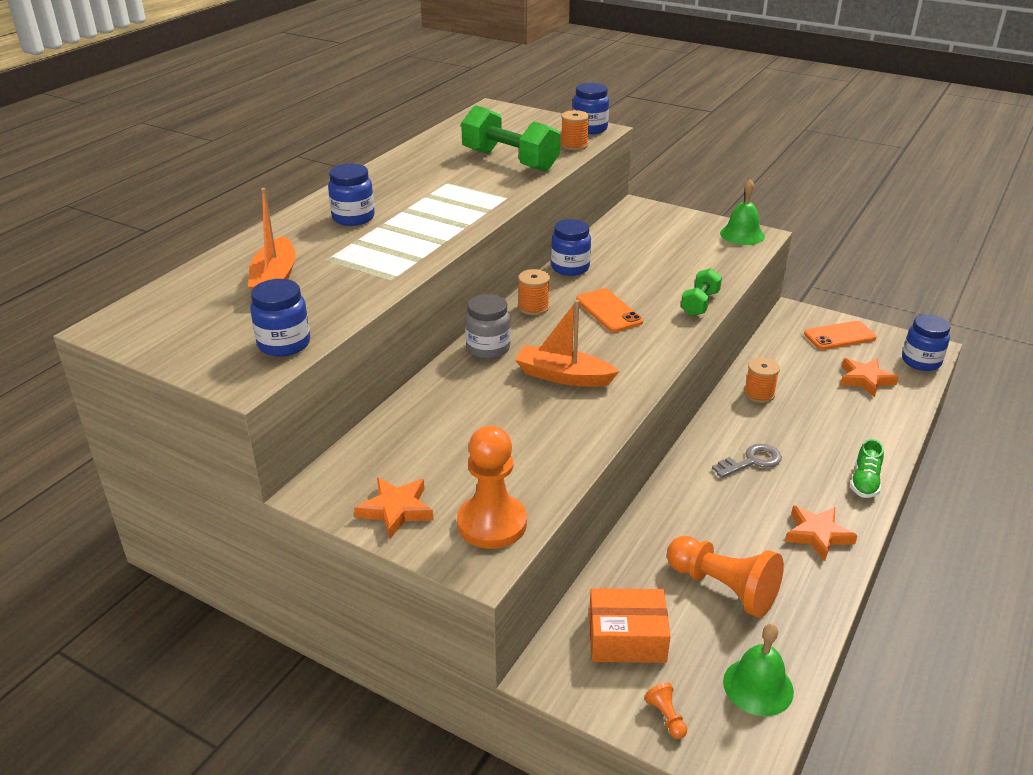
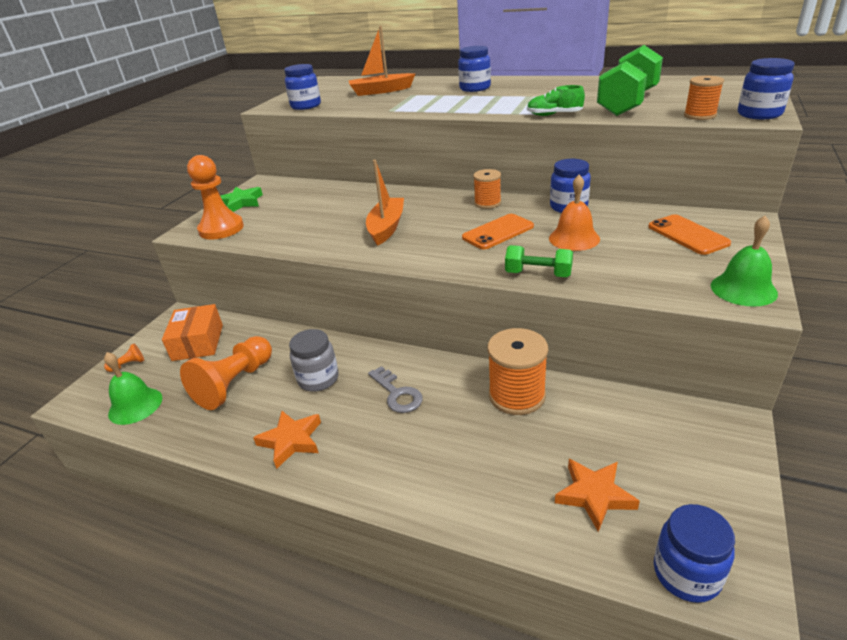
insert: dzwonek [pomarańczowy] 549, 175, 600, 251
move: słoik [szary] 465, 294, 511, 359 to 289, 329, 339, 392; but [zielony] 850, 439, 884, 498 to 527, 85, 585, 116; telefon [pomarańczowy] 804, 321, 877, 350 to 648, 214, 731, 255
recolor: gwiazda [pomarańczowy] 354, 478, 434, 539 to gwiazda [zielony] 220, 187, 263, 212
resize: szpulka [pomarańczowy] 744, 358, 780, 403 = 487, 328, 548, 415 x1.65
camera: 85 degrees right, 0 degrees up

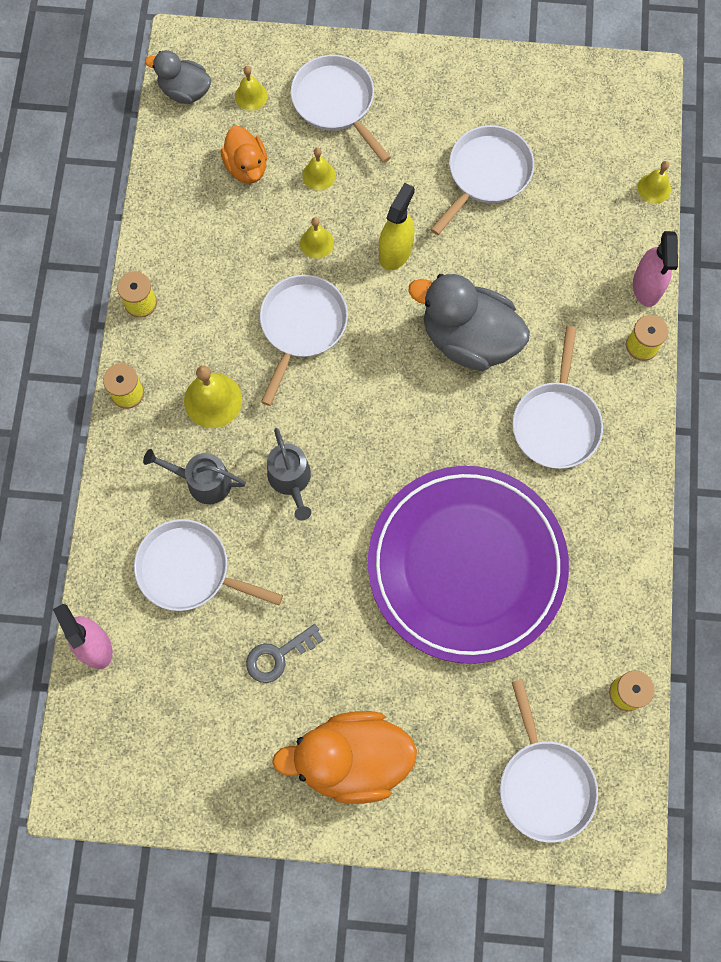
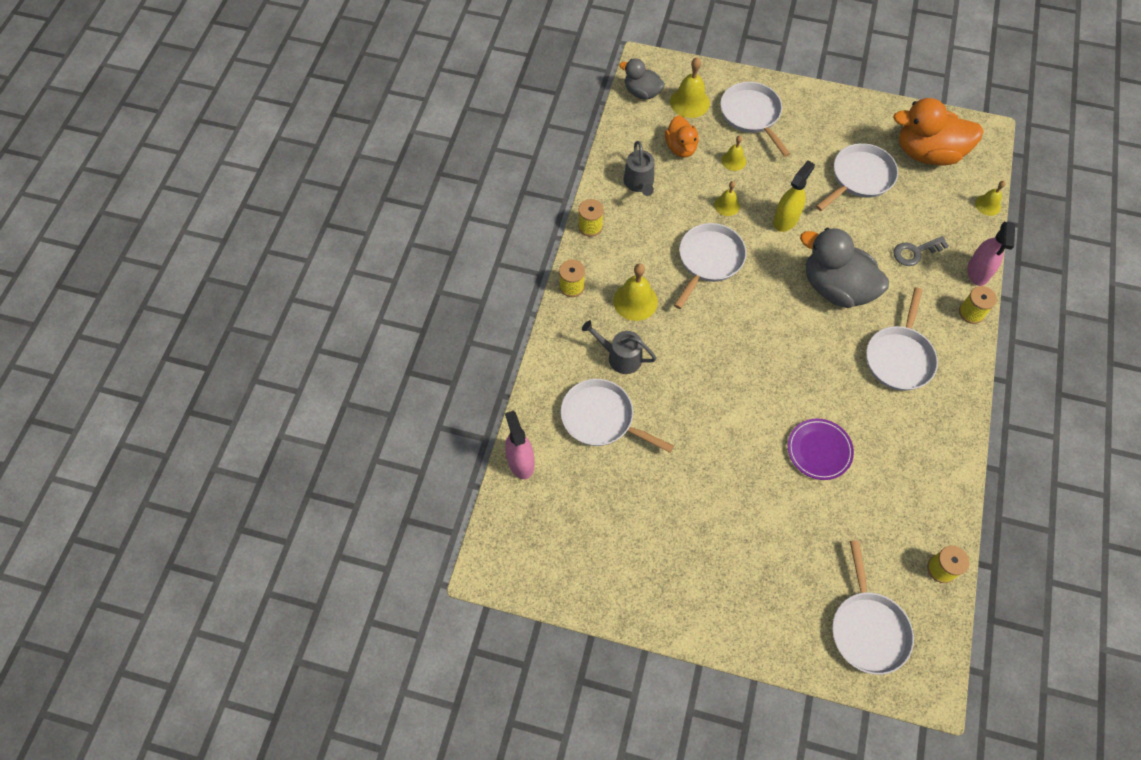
move: konewka [szary] 267, 428, 311, 521 to 623, 141, 654, 196; kaczka [pomarańczowy] 272, 711, 417, 804 to 893, 98, 984, 166; klucz [szary] 246, 624, 324, 683 to 893, 236, 949, 266
resize: dzwonek [żółty] 235, 66, 268, 111 = 670, 57, 710, 118 x1.66; talerz [fioletowy] 368, 466, 569, 664 = 788, 419, 854, 480 x0.41
camera: 10 degrees right, 10 degrees down

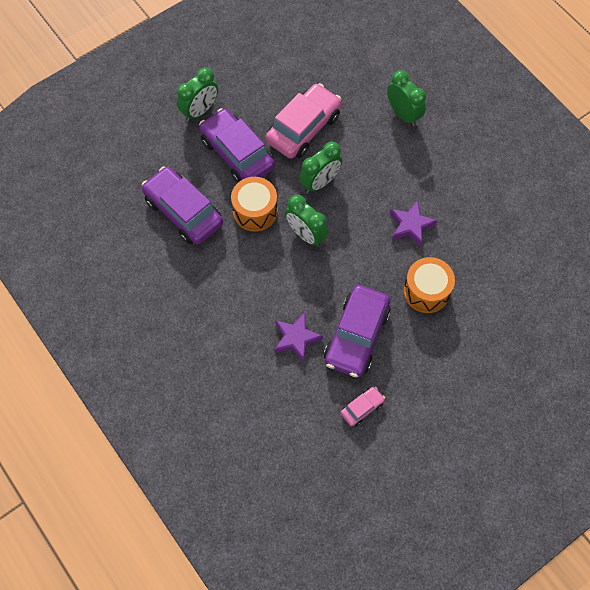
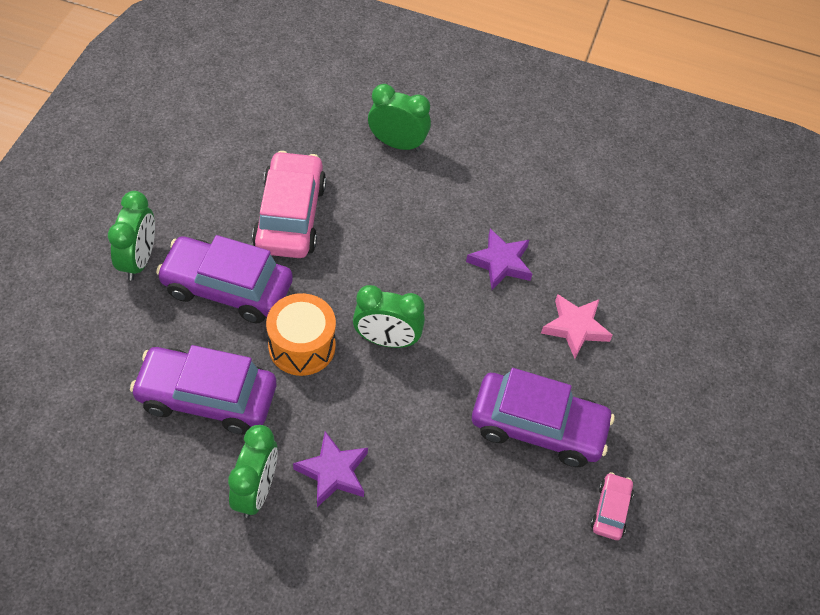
move: budzik [zielony] 299, 142, 342, 193 to 228, 425, 278, 518; gwiazda [fioletowy] 274, 313, 323, 362 to 293, 431, 368, 507
replace: bęben [pomarańczowy] 403, 257, 455, 313 to gwiazda [różowy] 541, 294, 613, 359
rotate: samochód [fioletowy] 324, 285, 391, 378 = 472, 368, 614, 467 60 degrees counterclockwise
camera: 40 degrees left, 10 degrees down

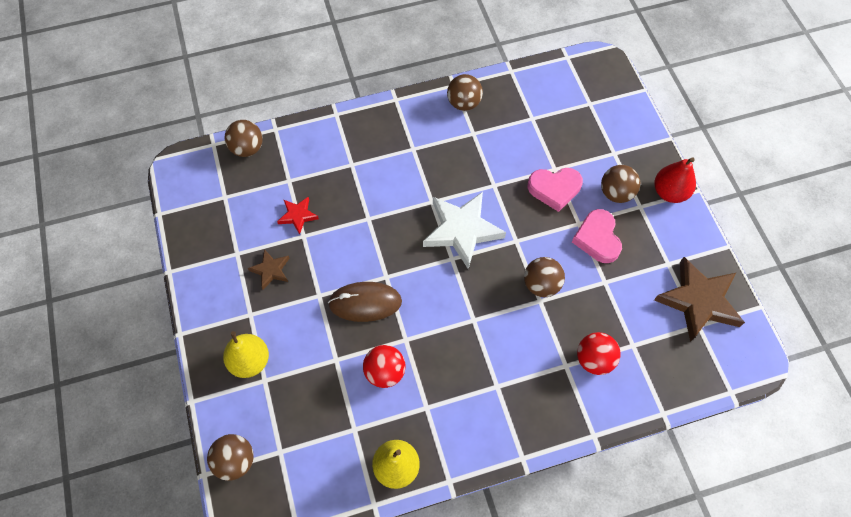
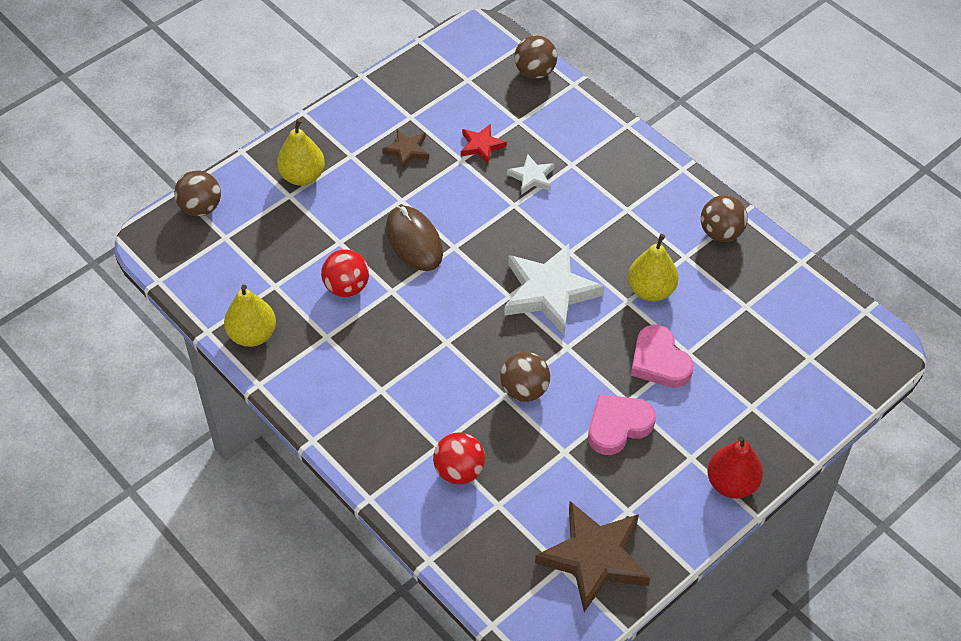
delete: piłka [brązowy] 601, 165, 640, 203
insert: gwiazda [biały] 507, 154, 554, 195; gruszka [żółty] 628, 234, 678, 301
camera: 65 degrees right, 10 degrees down

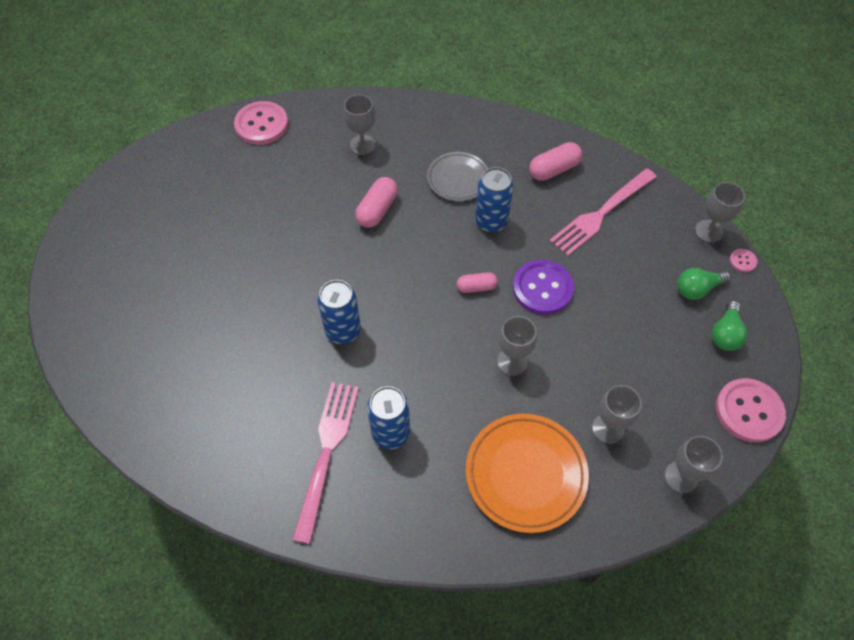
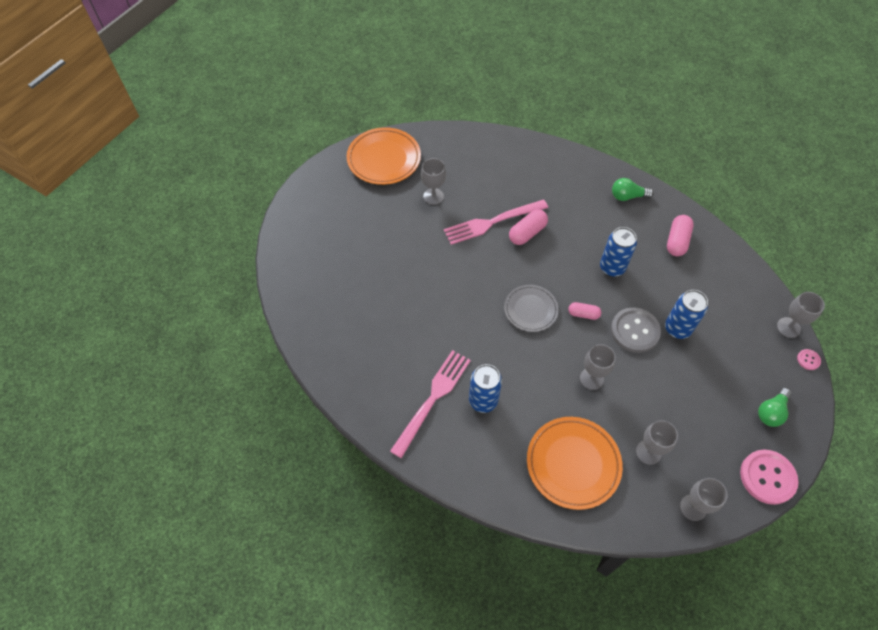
delete: guzik [różowy] 234, 101, 288, 145
insert: talerz [pomarańczowy] 347, 127, 421, 185
move: kielich [szary] 344, 94, 375, 155 to 421, 158, 446, 205; widelec [różowy] 550, 169, 657, 256 to 444, 200, 548, 245; talerz [szary] 427, 152, 488, 201 to 504, 285, 559, 332; żarówka [zielony] 677, 268, 731, 300 to 612, 178, 654, 201; puszka [niebieski] 318, 280, 361, 344 to 665, 290, 708, 339
recolor: guzik [fioletowy] 513, 260, 574, 315 to guzik [szary] 611, 307, 661, 353
rotate: kapsułka [różowy] 529, 142, 582, 181 = 667, 215, 694, 256 60 degrees counterclockwise
camera: 20 degrees right, 0 degrees up

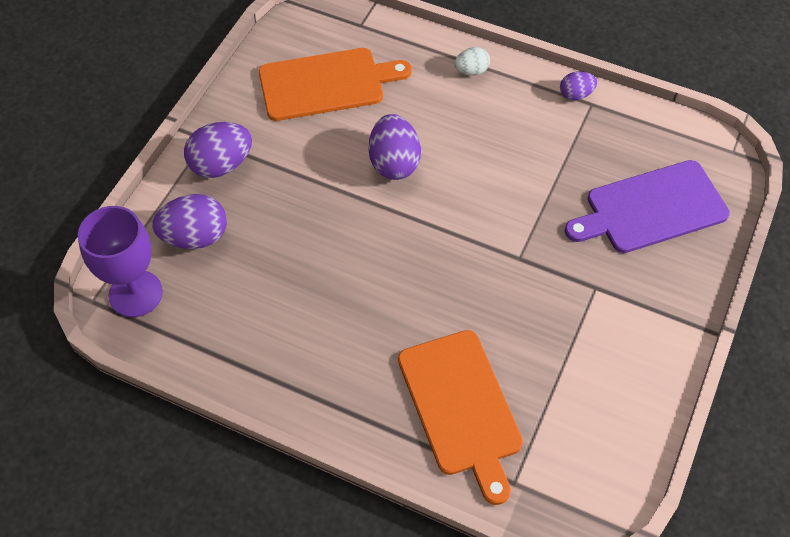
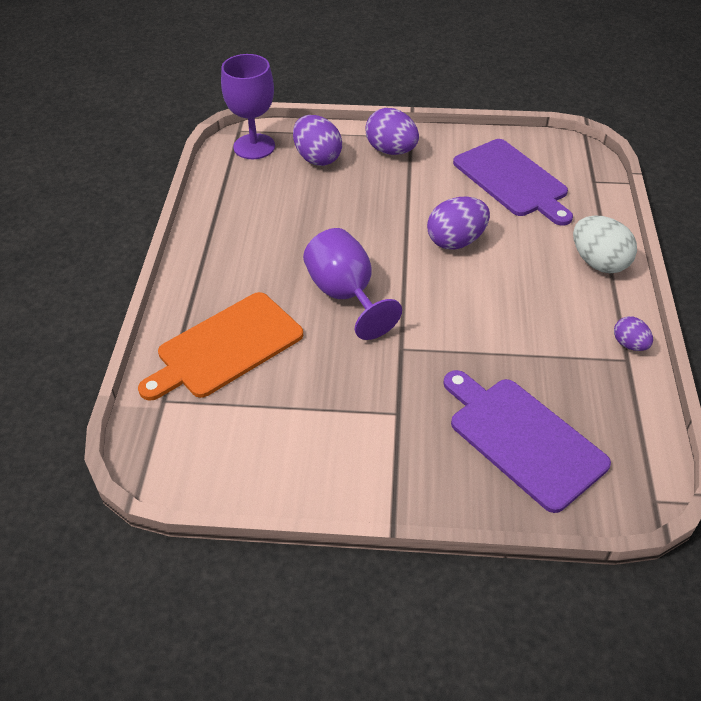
insert: kielich [fioletowy] 303, 228, 402, 340
recolor: deska do krojenia [pomarańczowy] 259, 48, 411, 121 to deska do krojenia [fioletowy] 453, 139, 573, 226
resize: jajko [biały] 454, 47, 490, 75 = 573, 216, 637, 273 x1.77
camera: 70 degrees right, 10 degrees down

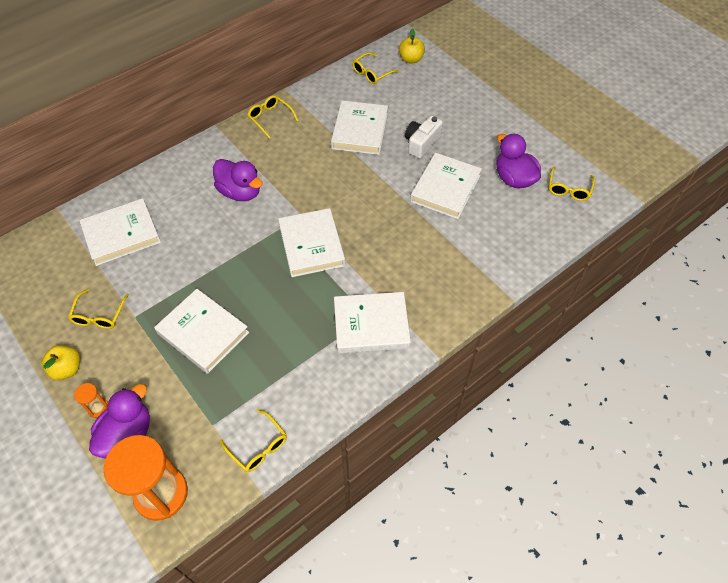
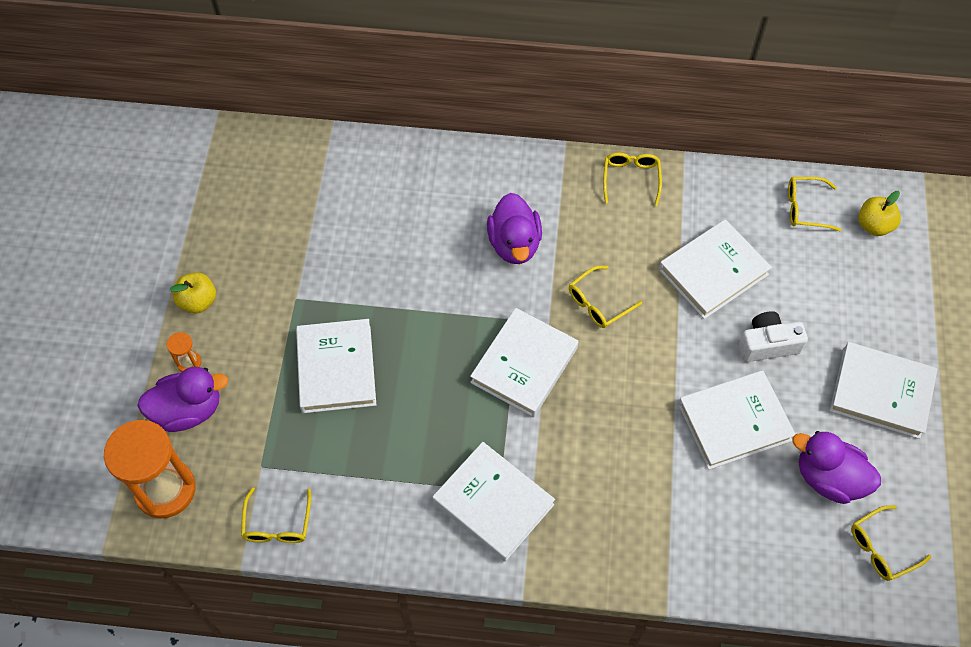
move: okulary [żółty] 68, 289, 129, 329 to 569, 266, 642, 328; książka [biały] 79, 198, 161, 266 to 829, 342, 937, 439
rotate: kaczka [fioletowy] 496, 133, 541, 188 = 792, 431, 881, 504 75 degrees counterclockwise
camera: 45 degrees right, 5 degrees up

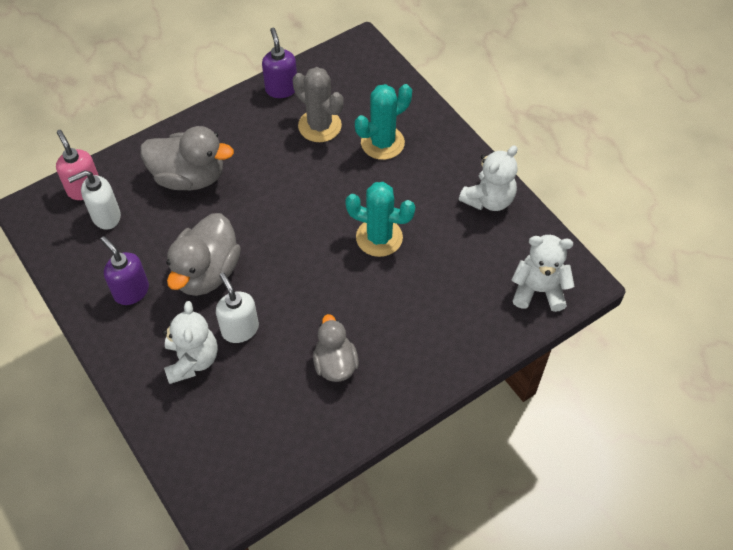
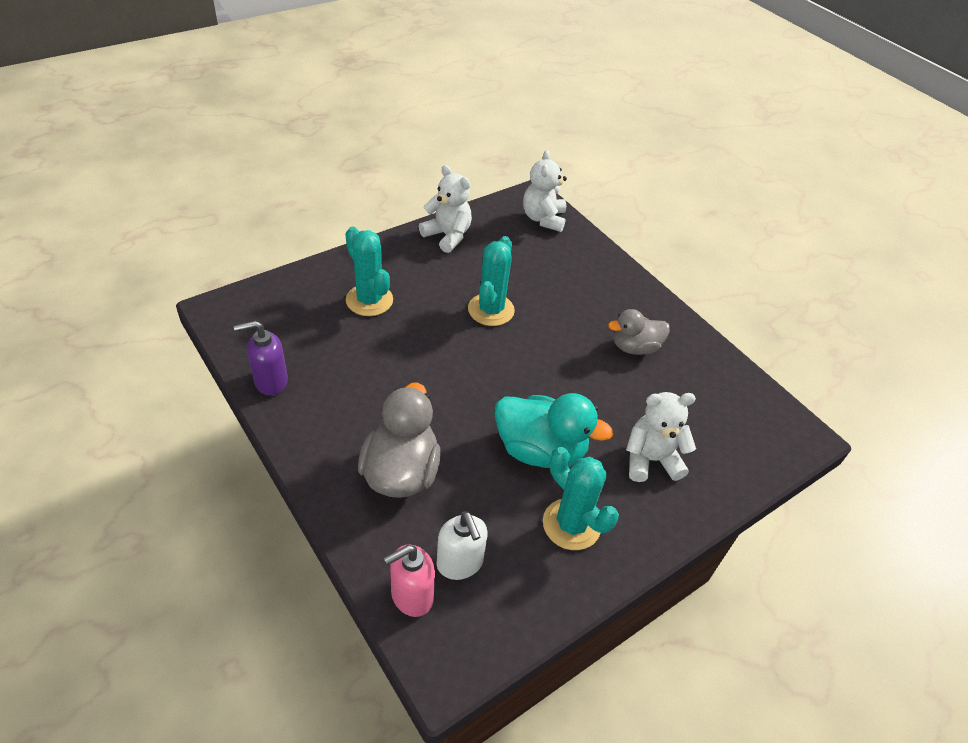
delete: dozownik mydła [biały] 216, 273, 259, 343; kaktus [szary] 292, 67, 344, 142
replace: dozownik mydła [fioletowy] 100, 236, 149, 305 to kaktus [turkusowy] 543, 447, 619, 550
recolor: kaczka [szary] 166, 213, 241, 296 to kaczka [turkusowy] 494, 393, 613, 468
camera: 95 degrees left, 10 degrees down

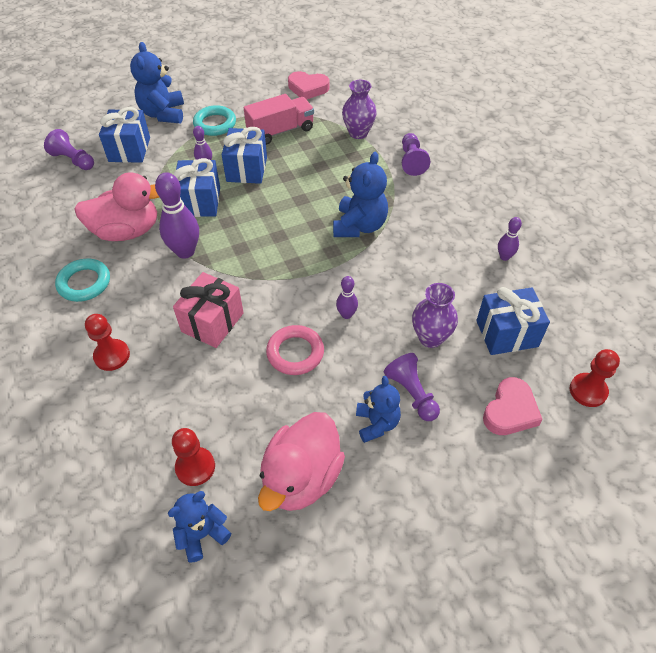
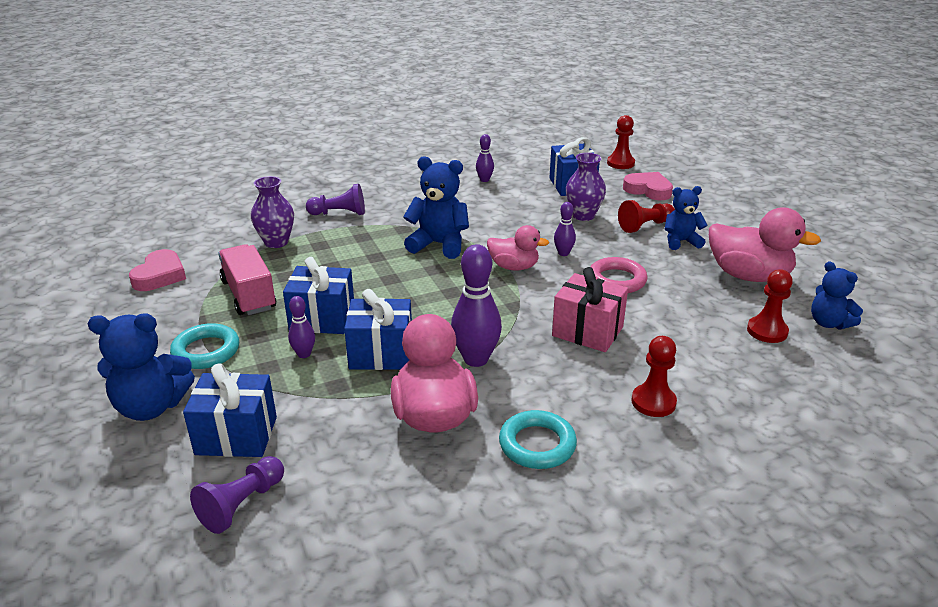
insert: kaczka [różowy] 487, 225, 549, 271
recolor: pionek [fioletowy] 384, 353, 440, 421 to pionek [czerwony] 618, 200, 675, 233
camera: 90 degrees left, 20 degrees down

